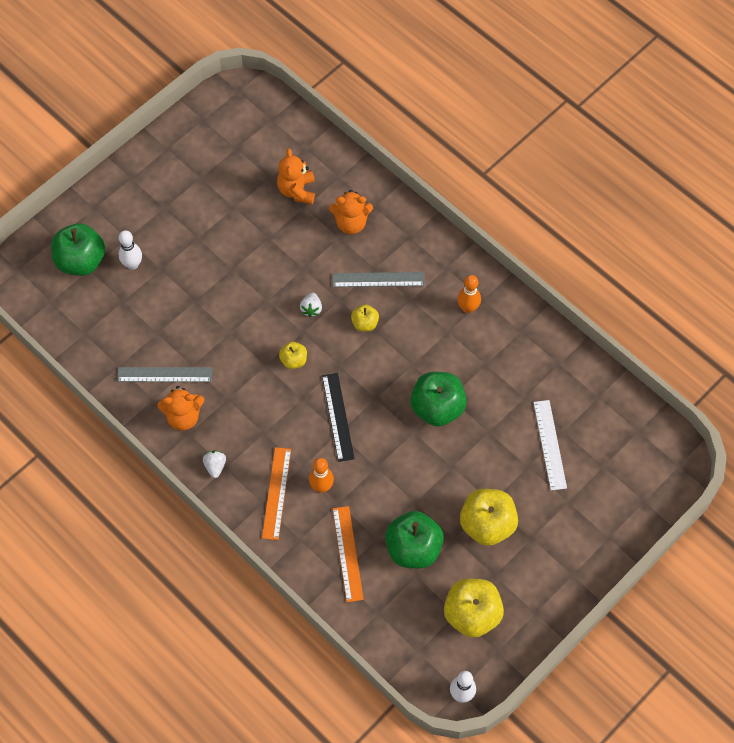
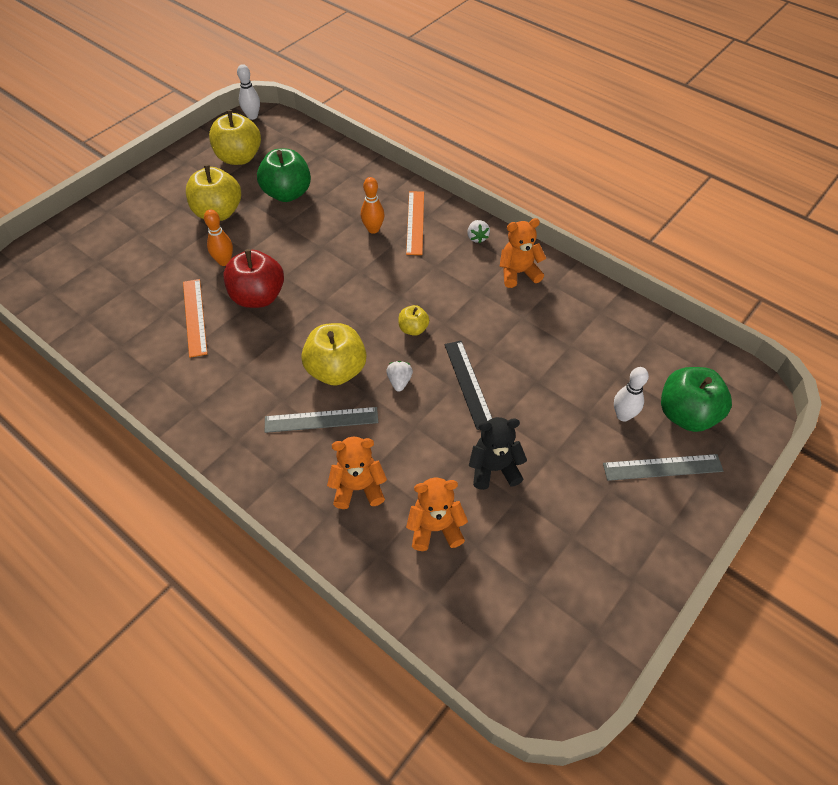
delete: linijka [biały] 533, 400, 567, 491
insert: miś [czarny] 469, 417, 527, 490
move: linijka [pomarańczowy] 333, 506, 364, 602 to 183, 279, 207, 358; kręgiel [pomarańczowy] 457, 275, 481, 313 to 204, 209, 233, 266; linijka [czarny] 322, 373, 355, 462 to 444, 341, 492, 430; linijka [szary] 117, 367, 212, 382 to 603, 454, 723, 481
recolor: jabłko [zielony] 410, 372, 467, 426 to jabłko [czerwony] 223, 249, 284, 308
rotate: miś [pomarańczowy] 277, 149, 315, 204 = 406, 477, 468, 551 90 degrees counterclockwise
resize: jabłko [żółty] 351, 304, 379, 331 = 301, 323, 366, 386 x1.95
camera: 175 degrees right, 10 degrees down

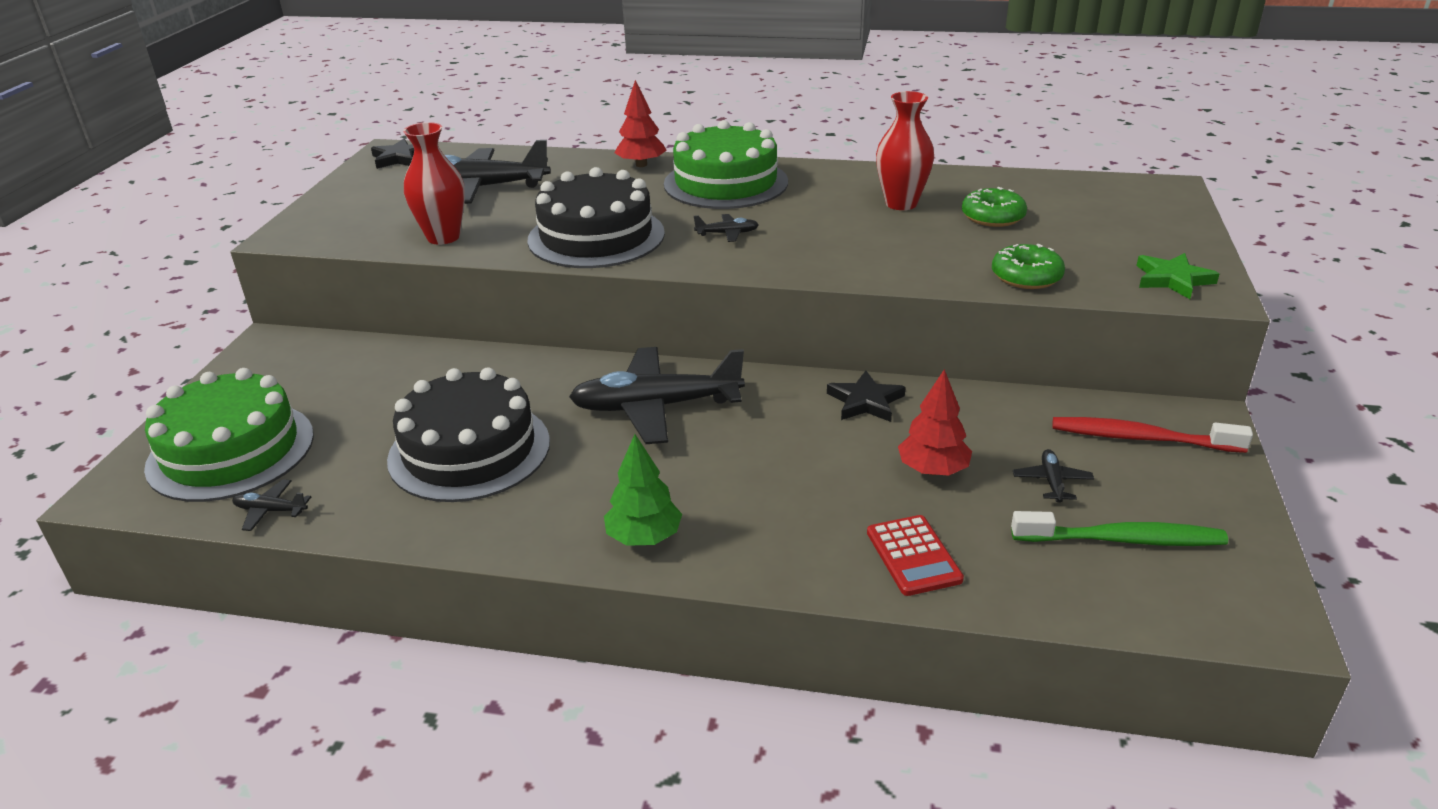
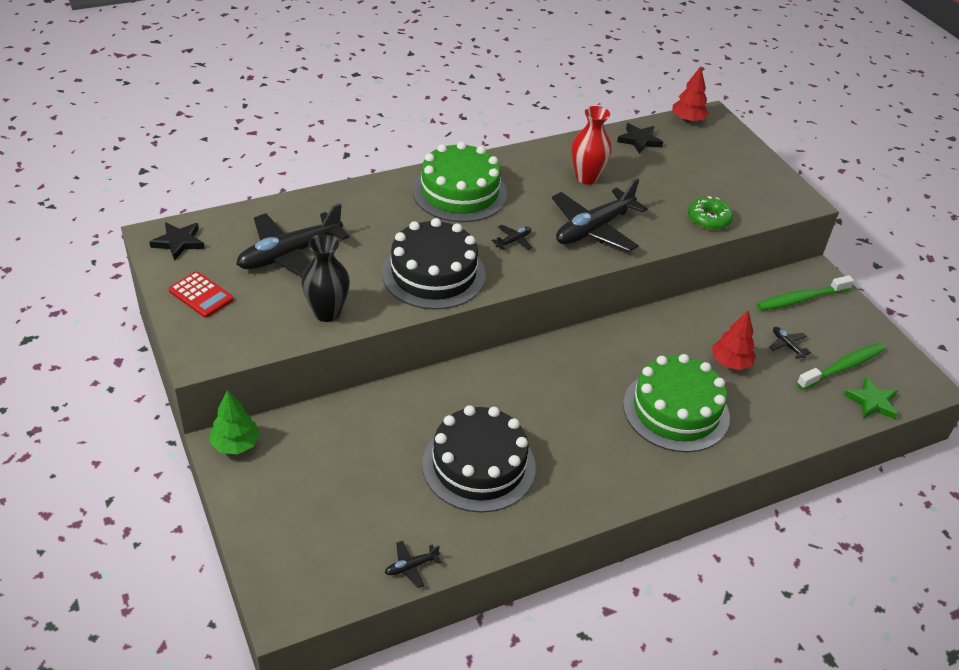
delete: donut [zielony] 962, 187, 1027, 227
move: kalkulator [czerwony] 867, 515, 964, 596 to 168, 271, 234, 318; drzewko [zielony] 604, 434, 682, 546 to 209, 390, 260, 454; samolot [czarny] 569, 347, 745, 444 to 552, 178, 648, 252; gwiazda [czarny] 827, 371, 906, 422 to 617, 123, 663, 154; tort [zielony] 144, 368, 314, 502 to 623, 354, 730, 452; drzewko [czerwony] 614, 80, 667, 167 to 672, 66, 709, 123; gwiazda [zielony] 1136, 253, 1219, 299 to 844, 377, 898, 419
recolor: wazon [czerwony] 403, 122, 465, 245 to wazon [czarny] 301, 234, 350, 322; szczoteczka do zębów [czerwony] 1052, 417, 1253, 453 to szczoteczka do zębów [zielony] 757, 275, 854, 311
camera: 40 degrees left, 10 degrees up

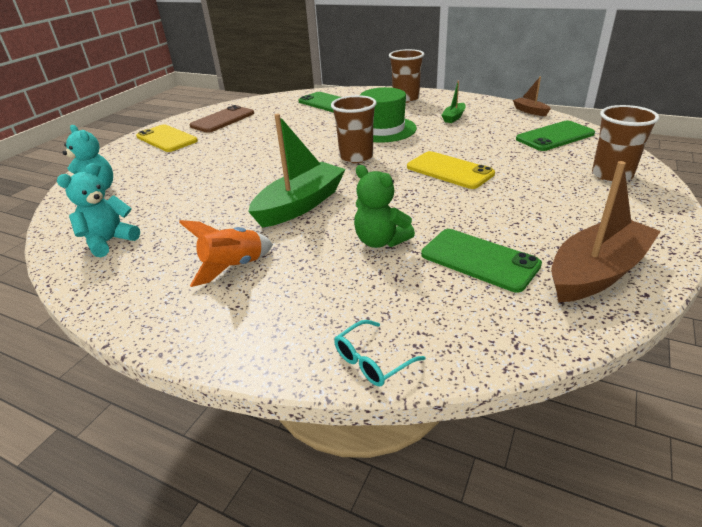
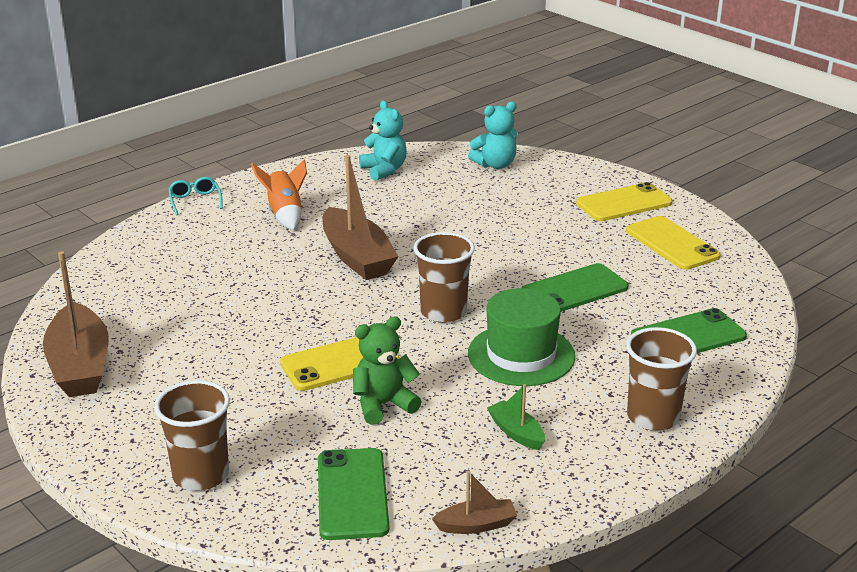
move: okulary [turkusowy] 334, 320, 426, 386 to 168, 177, 223, 215; miś [zielony] 354, 165, 415, 248 to 353, 316, 422, 425; telefon [zielony] 421, 229, 542, 292 to 521, 263, 628, 312
recolor: łódka [zielony] 248, 114, 346, 228 to łódka [brązowy] 323, 155, 399, 280; telefon [brązowy] 189, 105, 254, 133 to telefon [żółty] 626, 216, 721, 270
camera: 110 degrees right, 5 degrees down

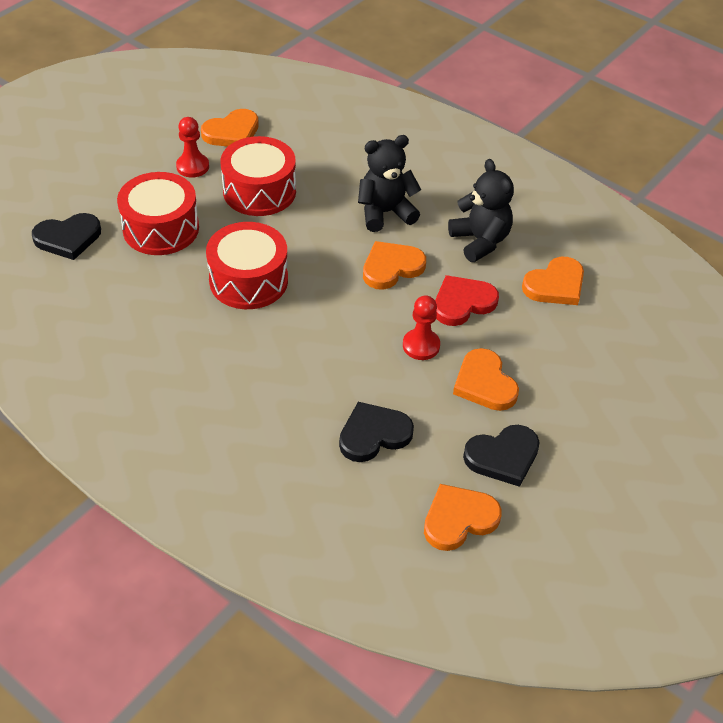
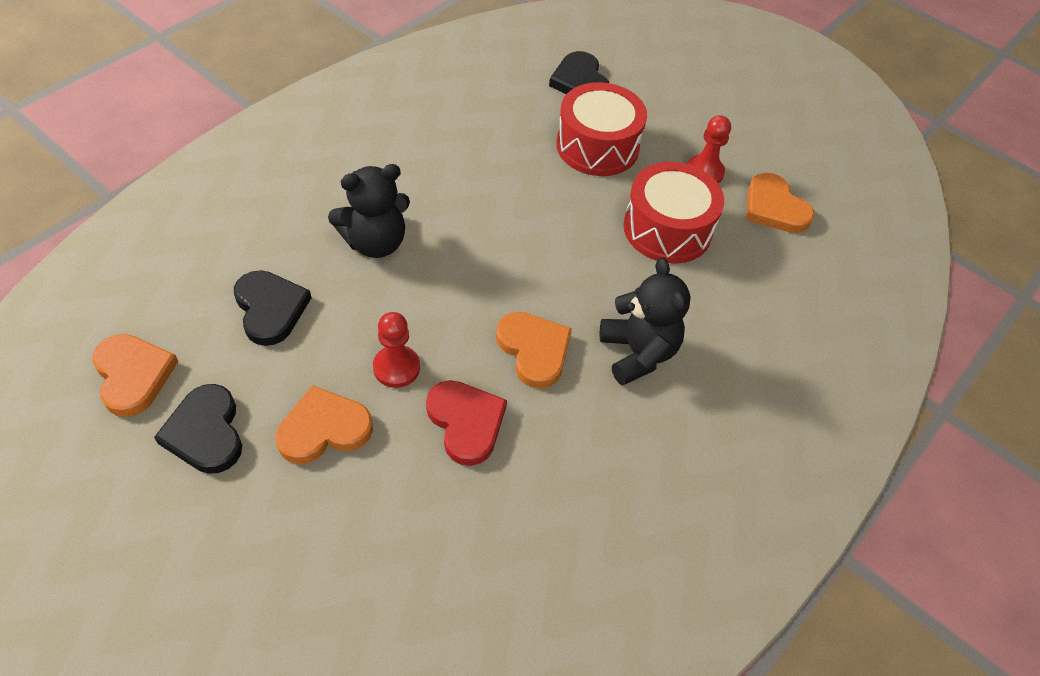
delete: bęben [czerwony] 206, 222, 288, 309; serce [pomarańczowy] 522, 257, 584, 305
move: miś [czarny] 448, 159, 514, 262 to 328, 164, 410, 258
camera: 90 degrees right, 5 degrees up

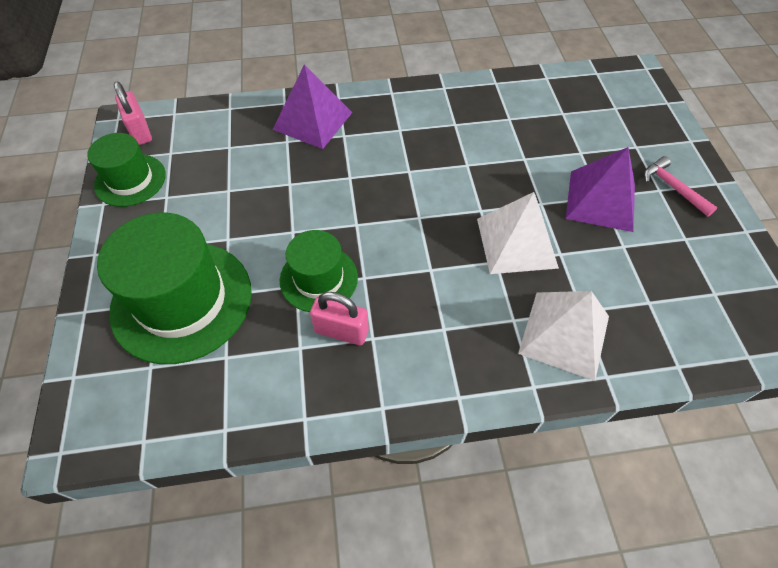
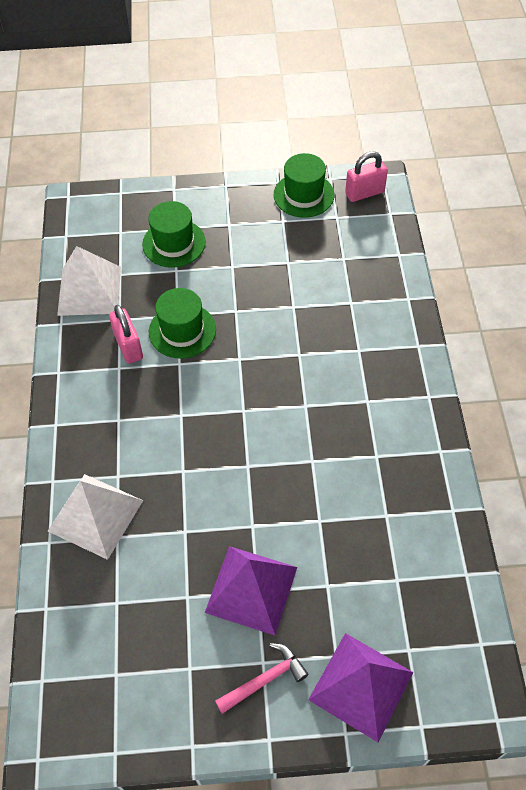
move: piramida [biały] 477, 192, 559, 274 to 57, 246, 121, 316; piramida [fioletowy] 273, 64, 353, 149 to 308, 633, 414, 742
rotate: kłódka [różowy] 310, 292, 369, 345 = 109, 305, 143, 364 45 degrees counterclockwise
resize: kapelusz [zielony] 97, 213, 252, 364 = 142, 201, 206, 268 x0.58
camera: 95 degrees right, 0 degrees up

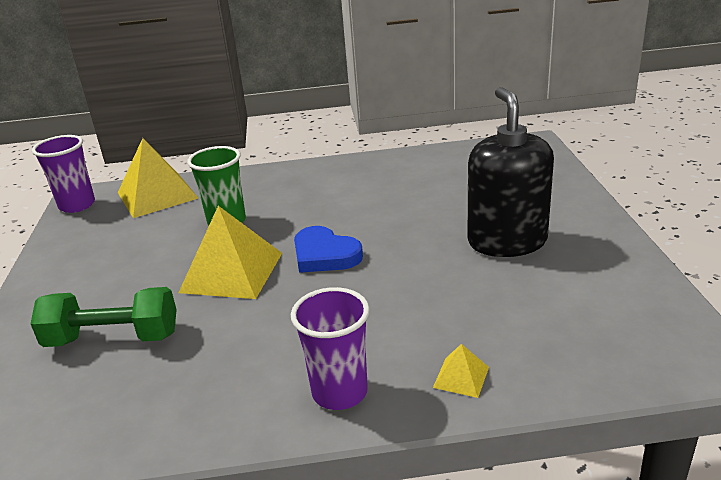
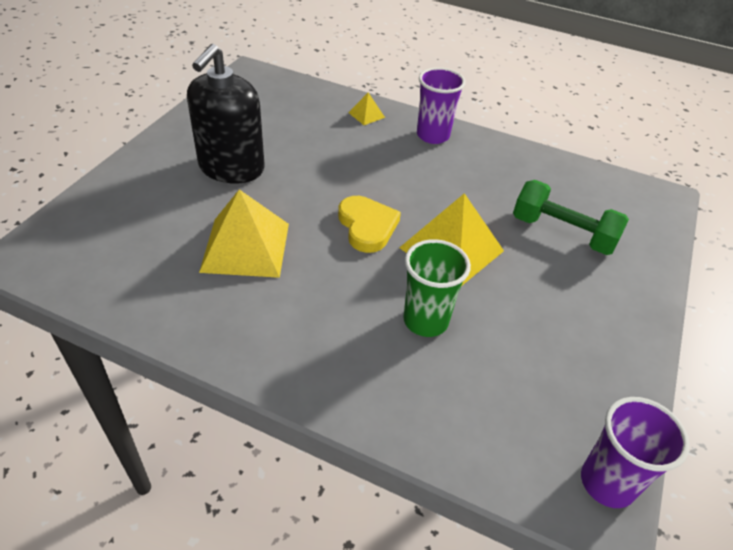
move: piramida [żółty] 118, 138, 198, 218 to 199, 189, 289, 278
recolor: serce [niebieski] 294, 226, 363, 273 to serce [żółty] 338, 196, 401, 253
camera: 155 degrees left, 15 degrees up

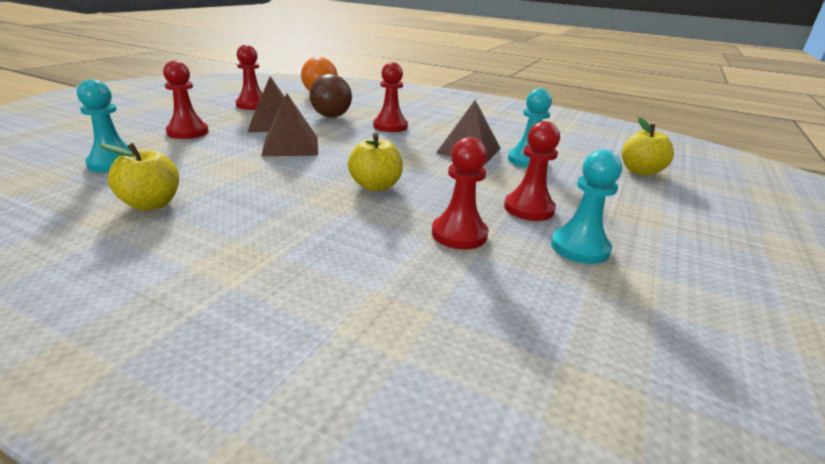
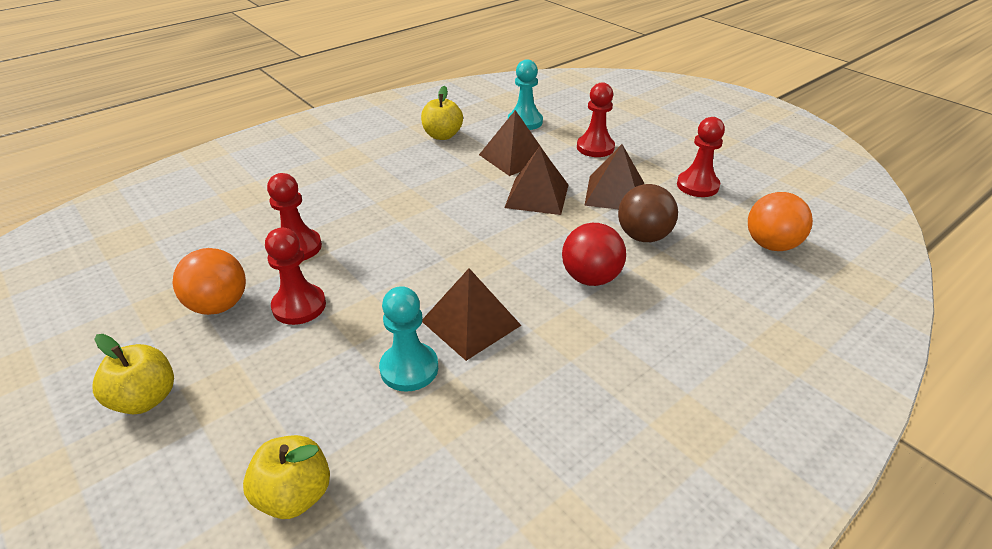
insert: piramida [brązowy] 479, 110, 546, 176
move: jabłko [żółty] 348, 133, 403, 191 to 93, 334, 174, 414
replace: pionek [turkusowy] 551, 150, 622, 264 to piłka [pomarańczowy] 172, 248, 246, 315; pionek [czerwony] 373, 62, 408, 132 to piłka [czerwony] 562, 223, 626, 286
camera: 115 degrees right, 10 degrees up

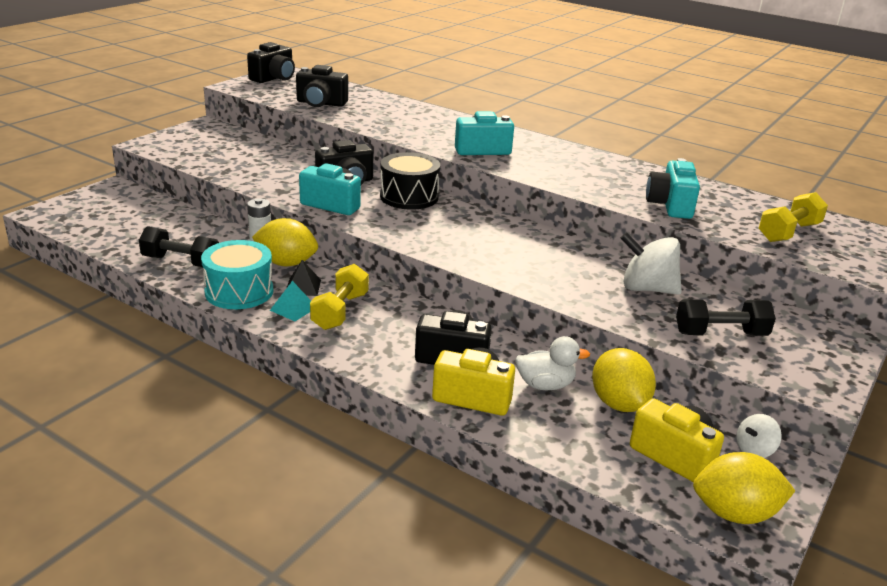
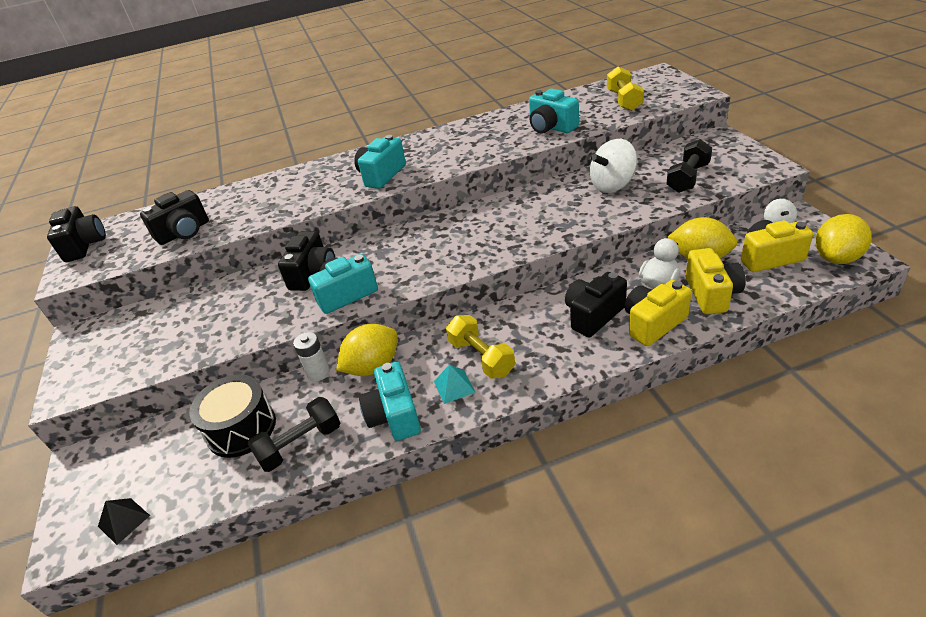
insert: aparat fotograficzny [żółty] 686, 248, 746, 314
move: piramida [czarny] 287, 260, 321, 296 to 98, 498, 150, 545; bęben [czarny] 380, 152, 440, 210 to 189, 375, 276, 458
replace: bęben [turkusowy] 201, 240, 274, 309 to aparat fotograficzny [turkusowy] 359, 362, 421, 441
camera: 45 degrees left, 10 degrees up

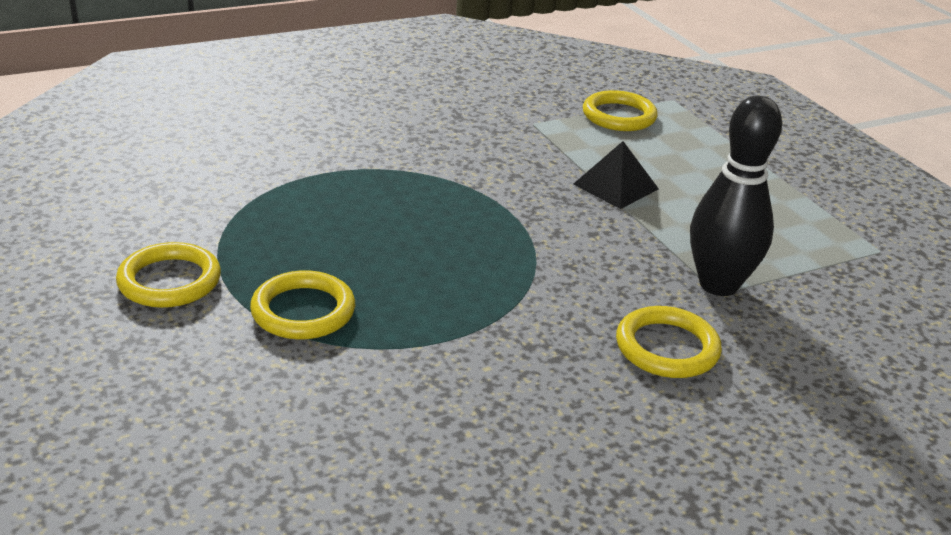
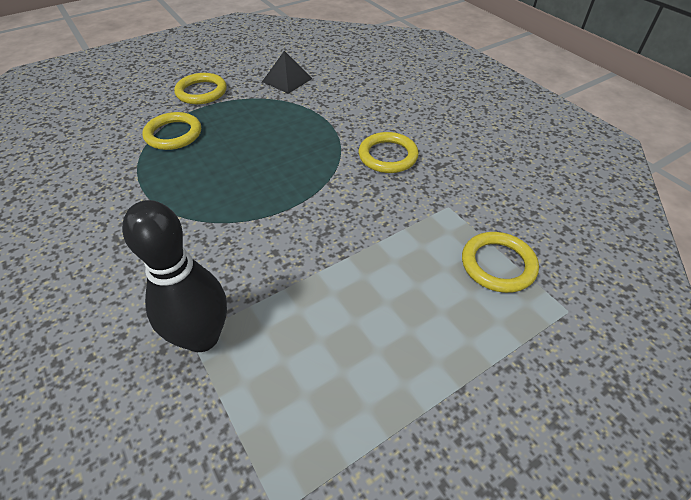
move: piramida [czarny] 573, 141, 659, 209 to 262, 51, 313, 94; pierścień [żółty] 616, 306, 722, 378 to 359, 132, 419, 173
camera: 85 degrees right, 15 degrees up

